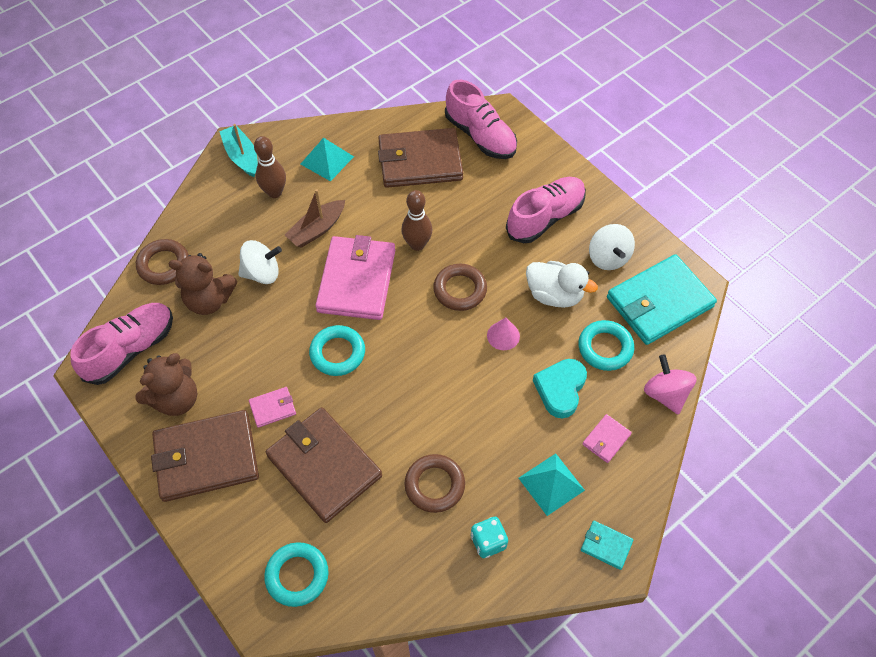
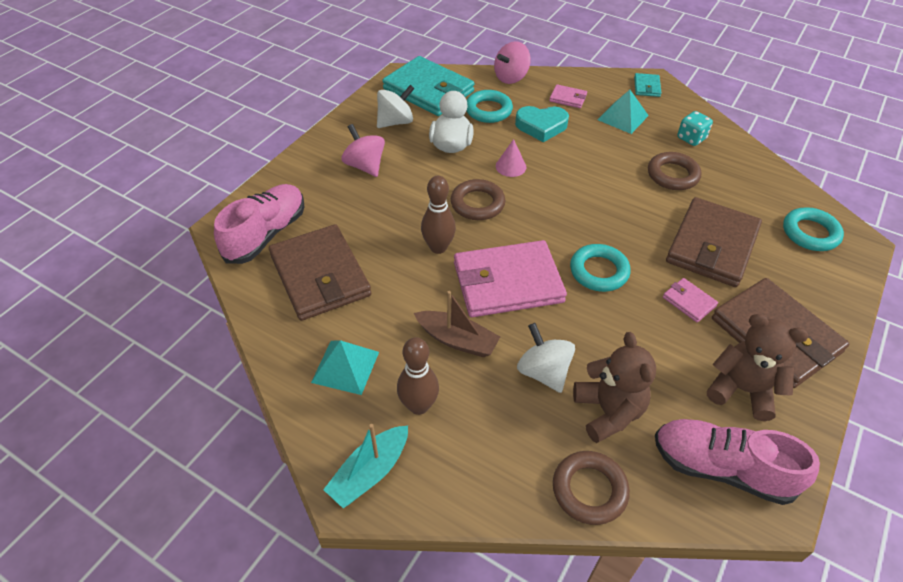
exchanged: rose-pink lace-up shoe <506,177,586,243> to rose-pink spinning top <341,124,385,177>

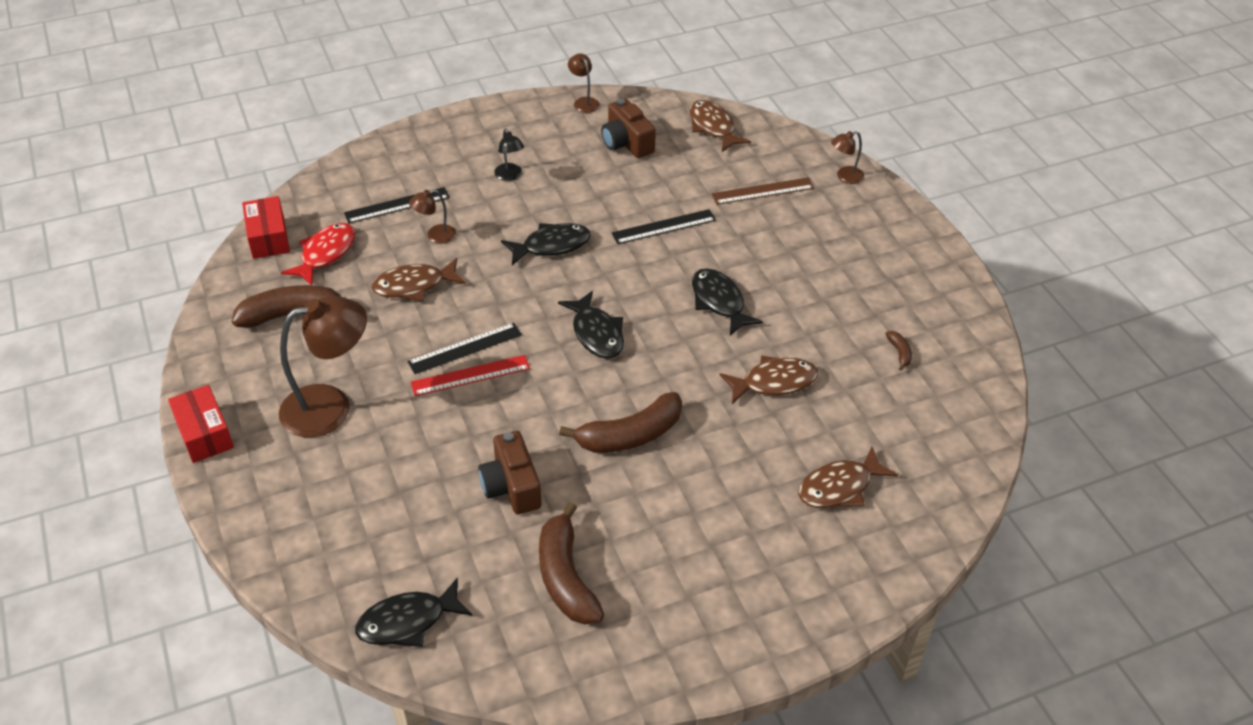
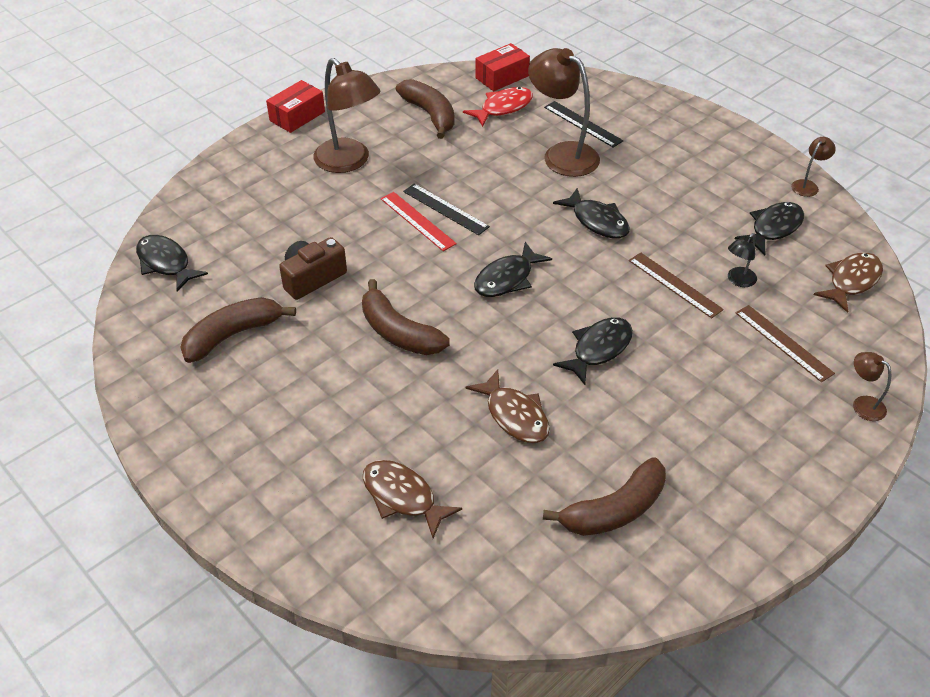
missing: brown fish figure <372,258,466,301>
relocated: ebony desk lamp <494,128,524,181> to <728,233,757,287>
exchanged: brown camera <601,99,656,158> to ebony fish figure <735,202,804,256>
colour: ebony measuring stick <612,209,716,244> to brown measuring stick <629,252,724,318>
spun: red fish figure <281,223,355,286> = <463,87,533,127> 45 degrees counterclockwise
size: brown desk lamp <409,190,456,244> = <528,48,600,177> x2.14; brown toy banana <886,331,912,371> = <543,457,666,536> x2.35

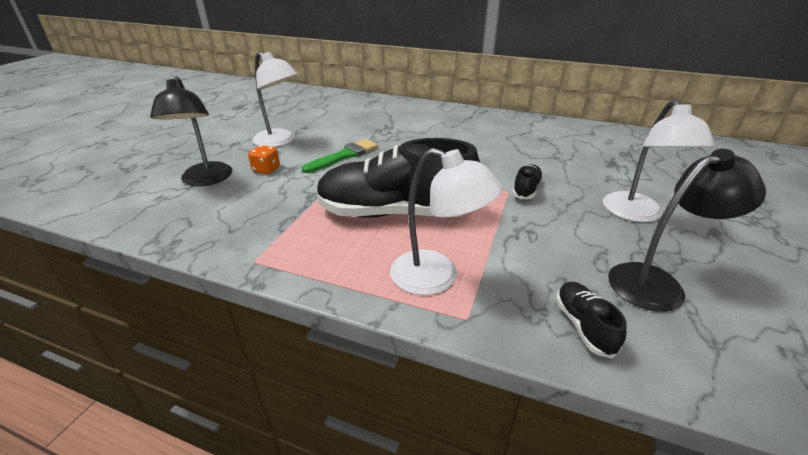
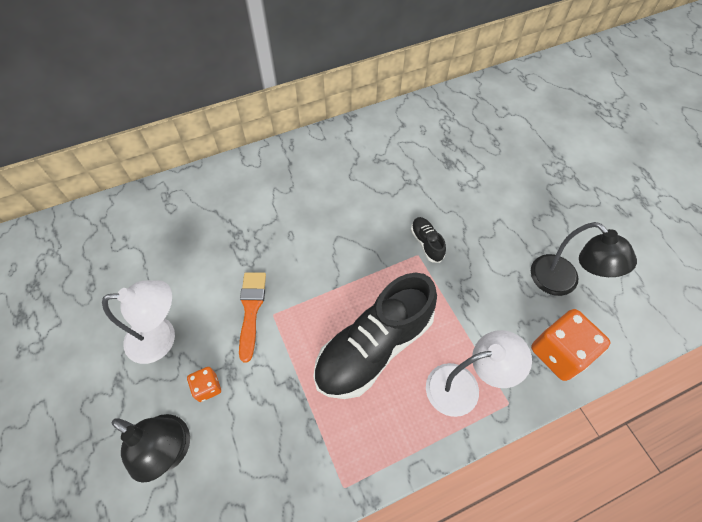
missing: pure white desk lamp <603,99,715,222>
exchanged: ebony lace-up shoe <556,282,627,359> to orange-coloured die <531,309,611,381>
colour: emerald paintbrush <302,139,378,173> to orange-coloured paintbrush <239,272,266,362>
spun: ebony desk lamp <608,149,766,312> = <531,222,637,296> 120 degrees clockwise

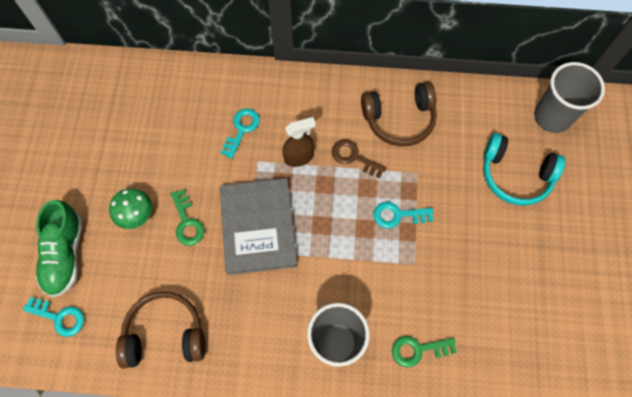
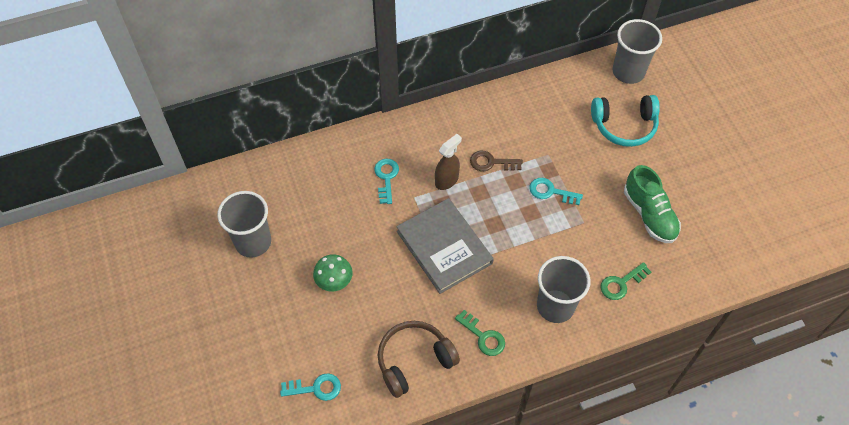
missing: brown over-ear headphones <361,82,437,147>
appeared: gray cup <217,191,271,258>
relocated: emerald lace-up shoe <36,200,83,297> to <624,165,681,243>; emerald latchkey <171,189,204,246> to <455,310,505,356>
spun: turquoise latchkey <373,202,434,229> = <530,178,583,205> 45 degrees clockwise

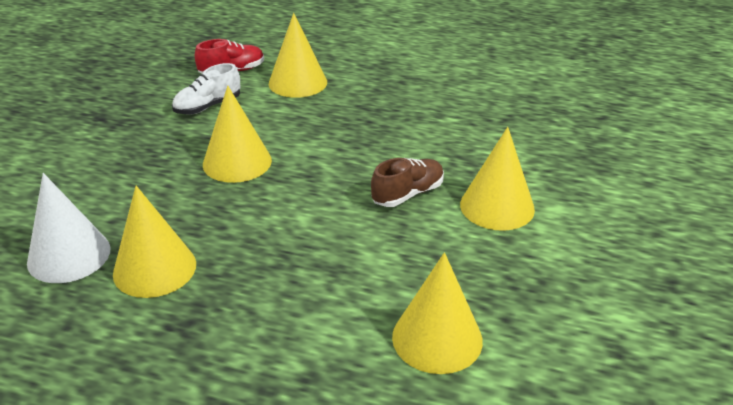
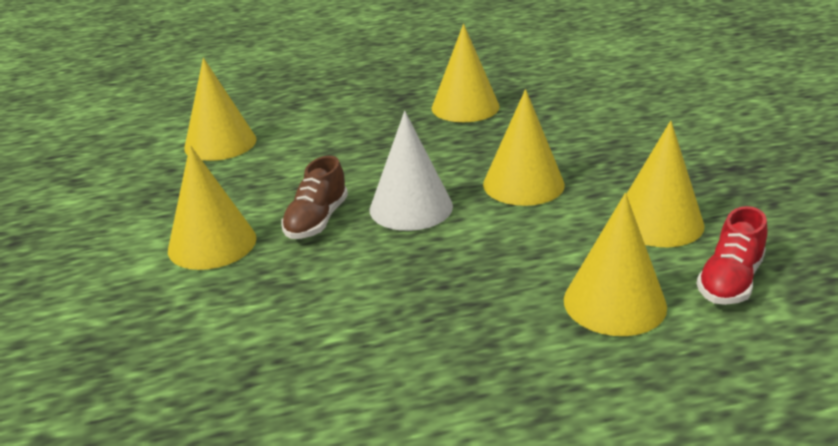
relocated: pure white solid cone <27,173,111,283> to <370,111,453,231>
exchanged: pure white lace-up shoe <172,63,240,115> to yellow solid cone <627,121,705,247>

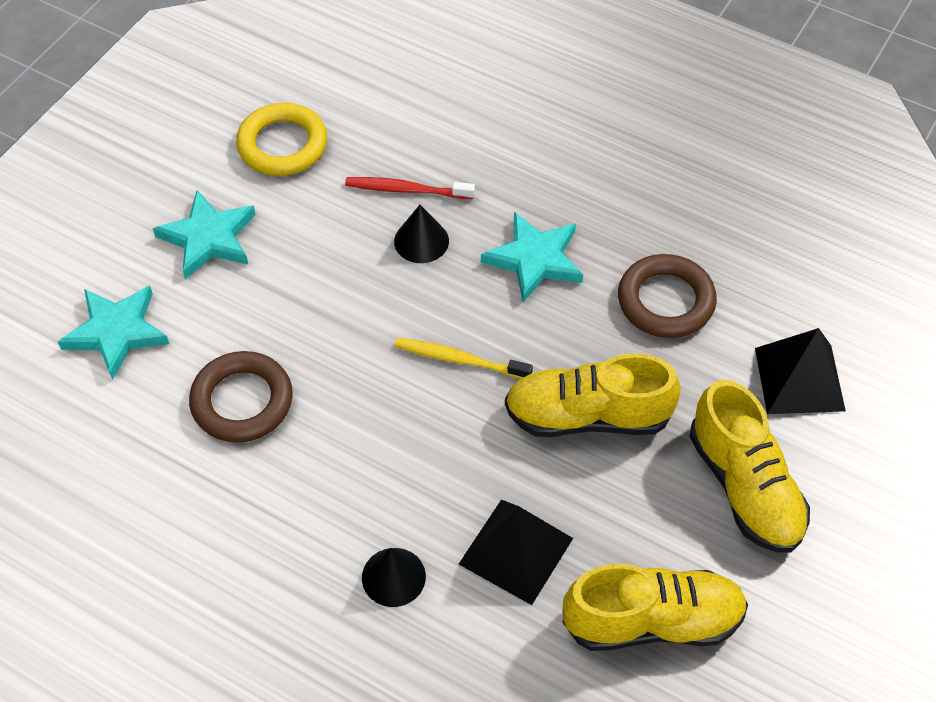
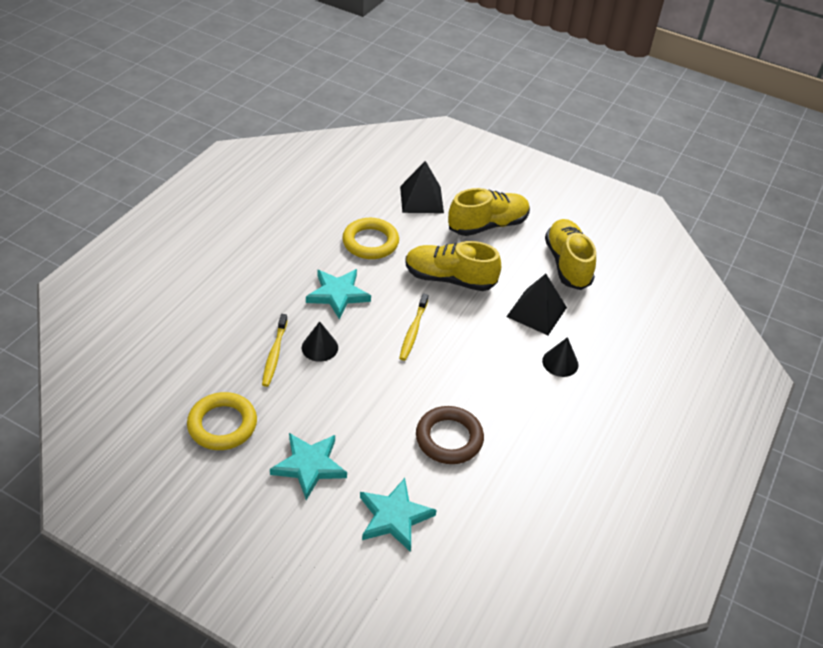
colour: red dental brush <345,177,475,199> to yellow dental brush <262,314,288,387>; brown torus <618,254,717,338> to yellow torus <342,218,399,259>
spun: yellow lace-up shoe <505,353,681,437> = <405,241,501,291> 105 degrees clockwise

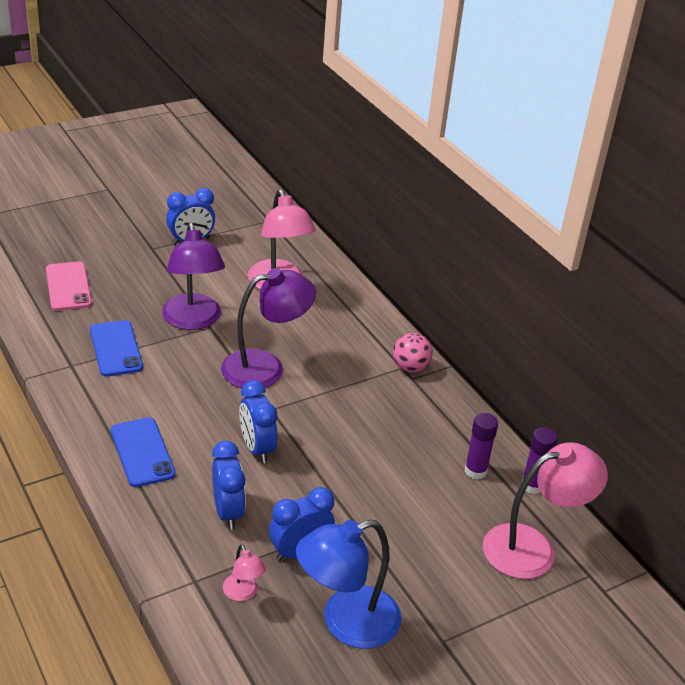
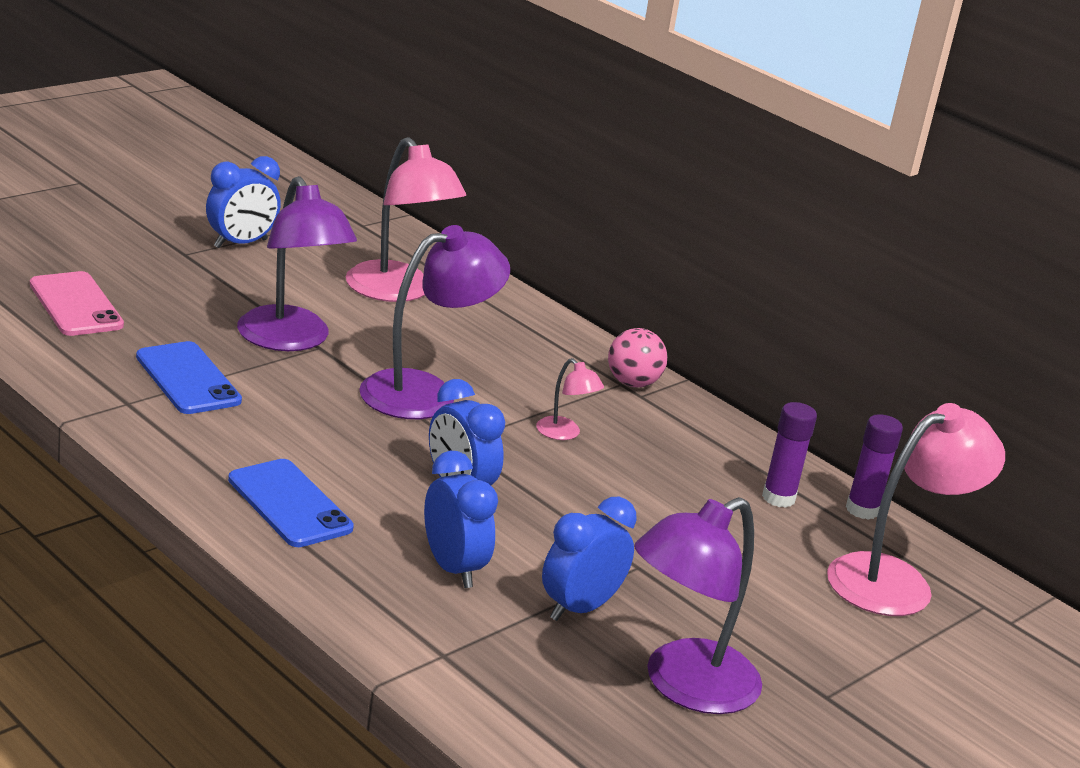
relocated: rose-pink desk lamp <223,545,266,601> to <536,358,604,440>
colour: cobalt desk lamp <296,519,402,649> to purple desk lamp <634,497,762,714>

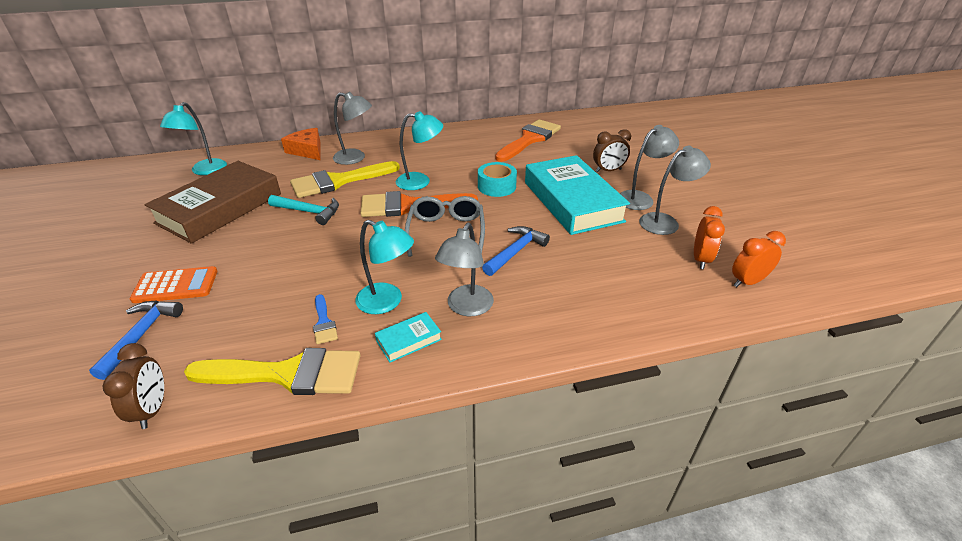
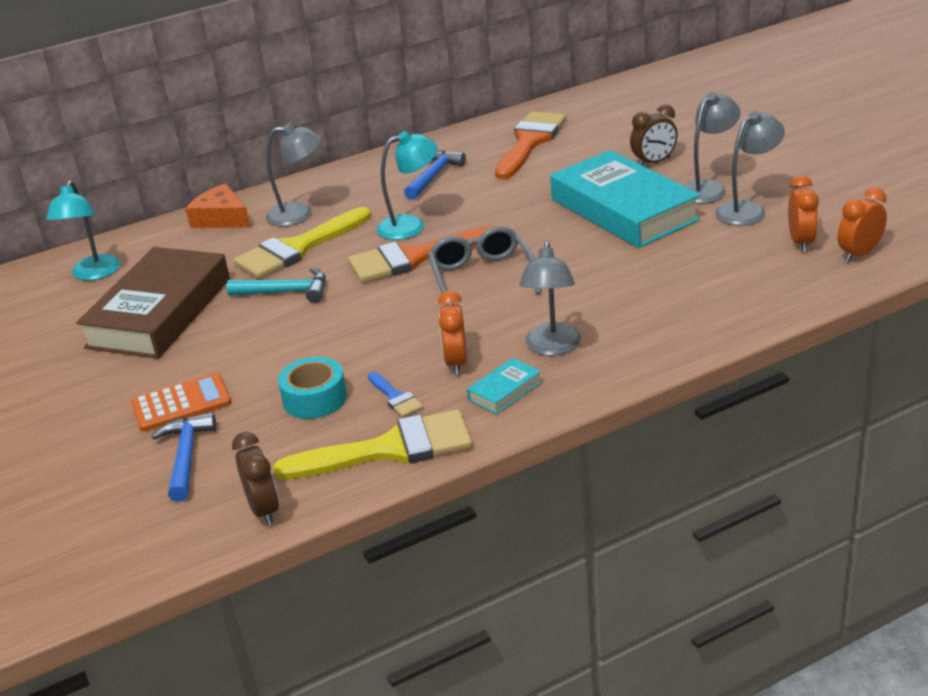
relocated: turquoise tape <478,162,517,197> to <278,357,347,419>; cobalt hammer <482,226,550,276> to <404,151,466,200>
exchanged: turquoise desk lamp <355,220,414,314> to orange-coloured bedside clock <438,291,467,375>

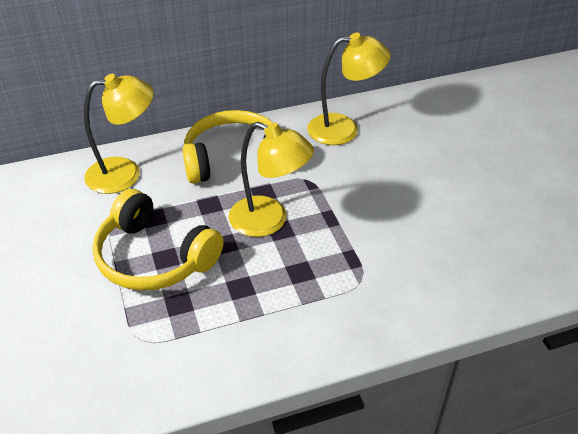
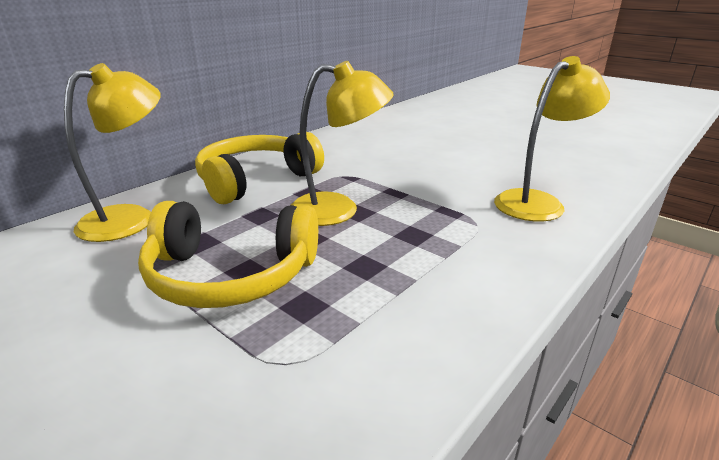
relocated: yellow desk lamp <307,33,391,145> to <494,56,610,222>

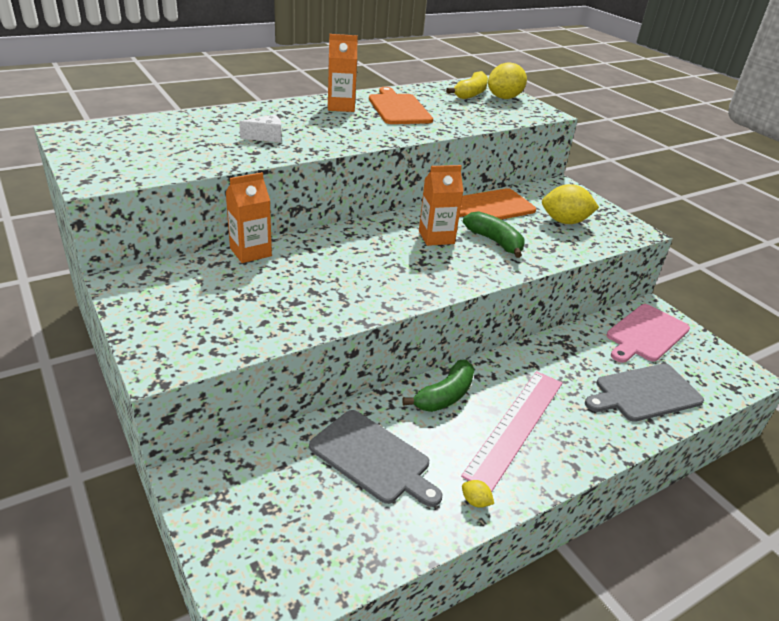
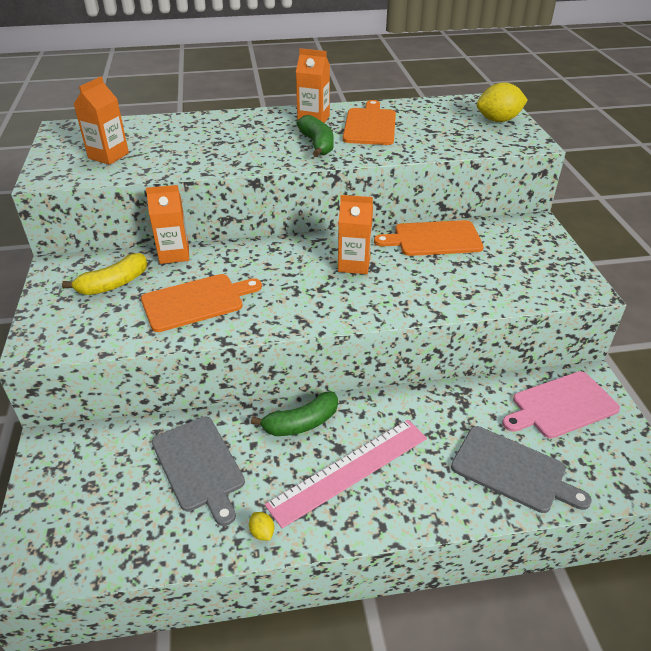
missing: pure white cheese wedge <239,114,282,142>; yellow citrus fruit <542,184,599,224>
appeared: orange-coloured milk carton <74,76,129,165>; orange-coloured cutting board <141,274,262,332>
relocated: yellow toy banana <446,71,488,99> to <62,253,147,295>; emerald toy banana <463,211,525,258> to <296,115,334,157>
spun: gray cutting board <585,364,704,422> = <451,426,592,513> 150 degrees counterclockwise

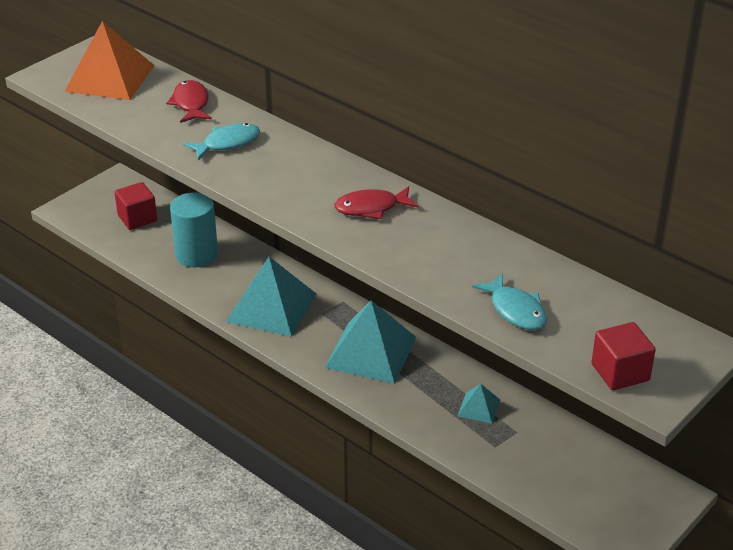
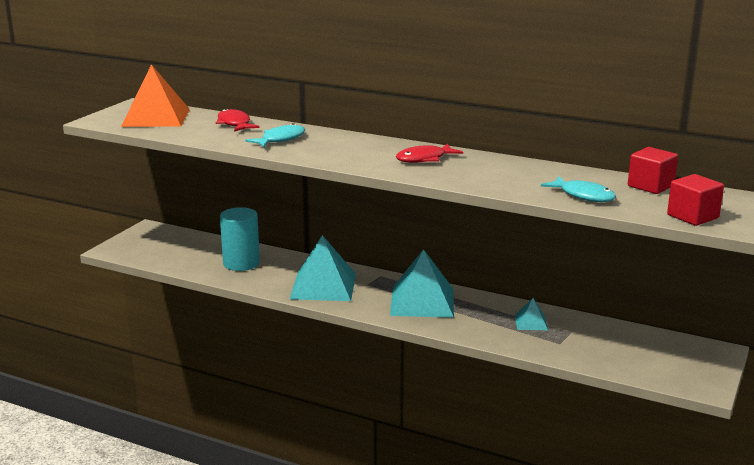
relocated: red cube <114,182,157,230> to <628,147,678,194>

